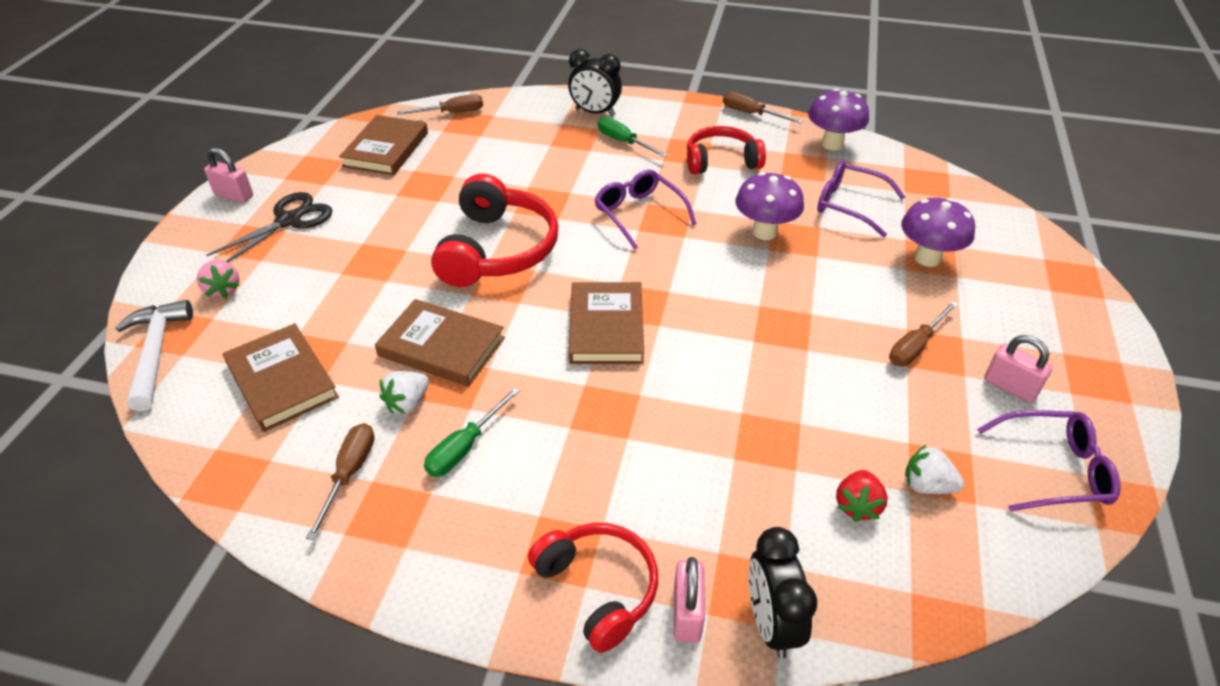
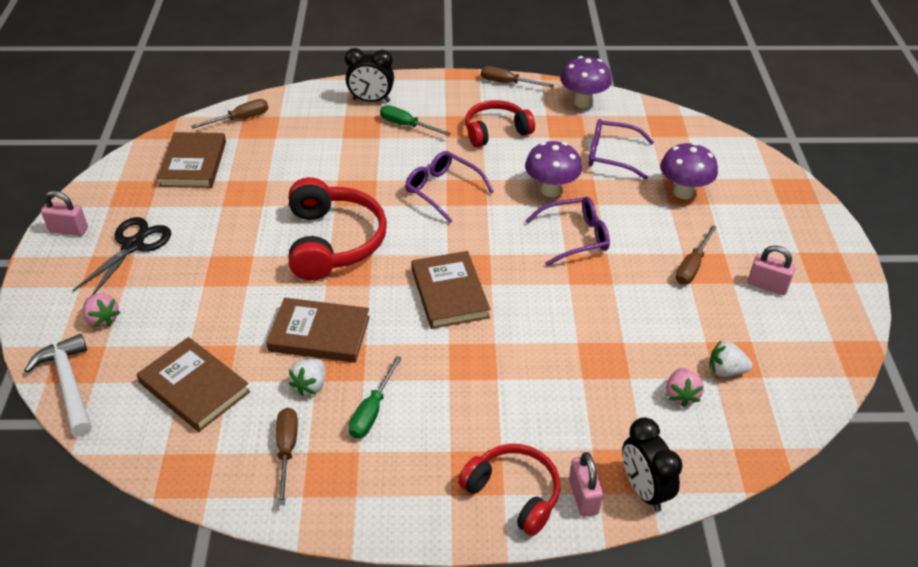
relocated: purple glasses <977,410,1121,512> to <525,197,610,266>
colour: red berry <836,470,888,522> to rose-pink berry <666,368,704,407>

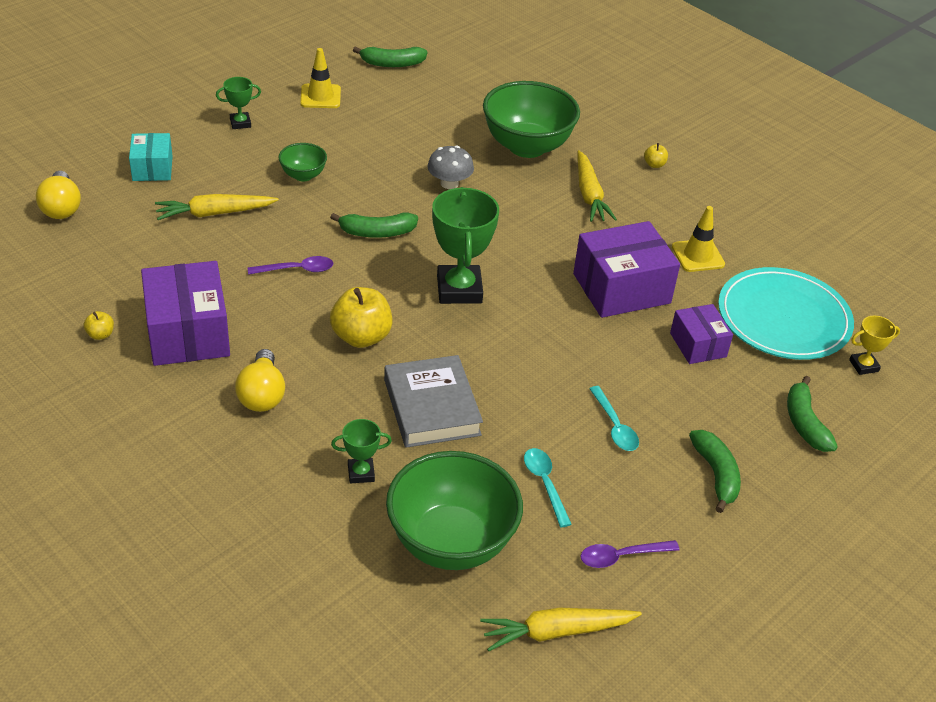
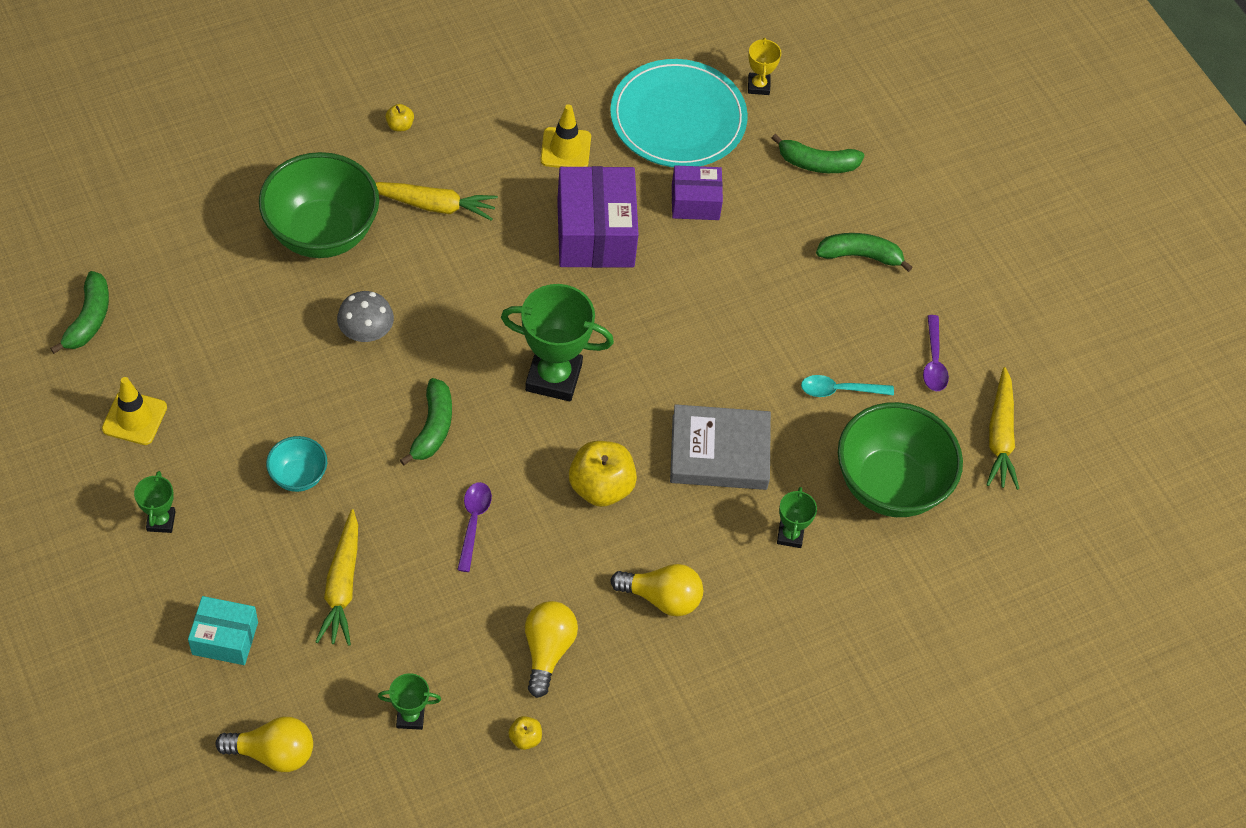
missing: turquoise tablespoon <589,386,639,451>
appeared: emerald trophy <378,673,441,730>
exchanged: purple package <141,261,230,366> to yellow light bulb <525,601,578,698>
colour: emerald serving bowl <278,143,327,181> to turquoise serving bowl <266,436,327,492>

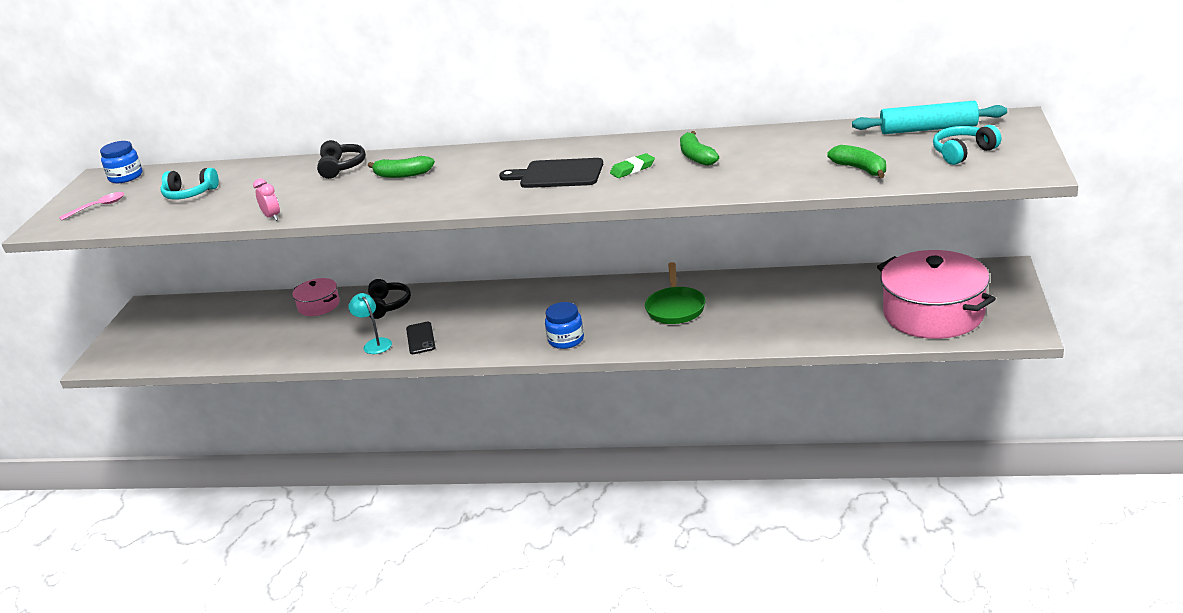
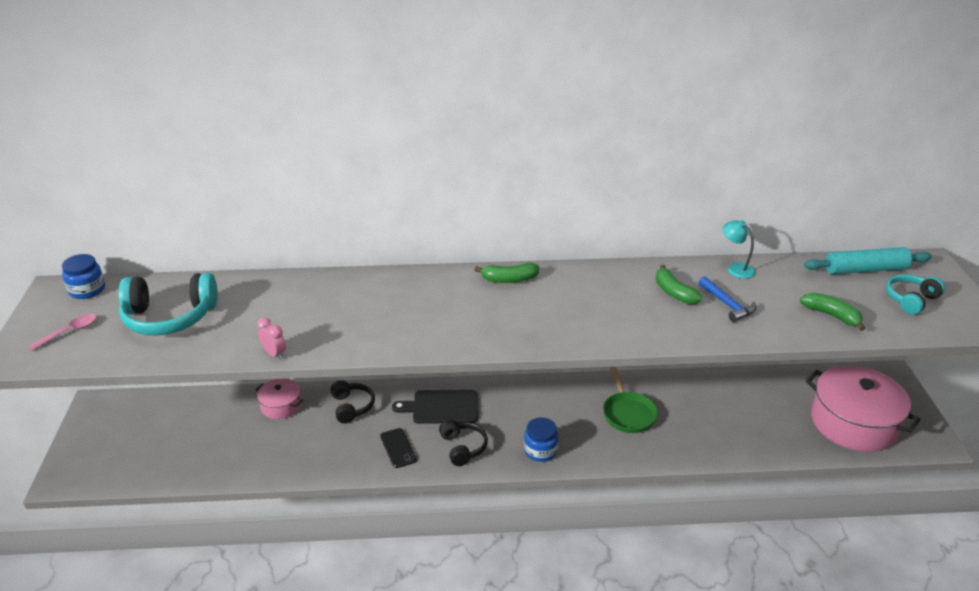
missing: emerald gum eraser <610,153,655,178>
appeared: cobalt hammer <698,276,756,322>
relocated: ebony over-ear headphones <317,140,366,179> to <439,420,488,466>; turquoise desk lamp <348,293,392,354> to <723,220,756,279>; emerald toy banana <368,156,435,178> to <474,263,539,283>; ebony cutting board <499,158,603,188> to <392,390,478,424>
size: turquoise over-ear headphones <161,168,219,200> = <118,273,218,335> x1.69

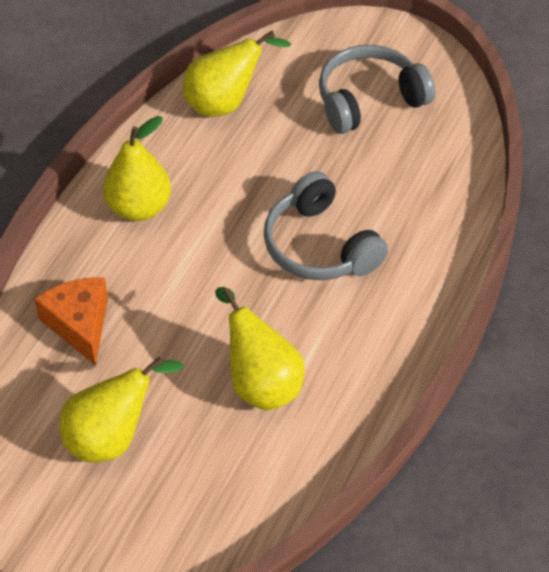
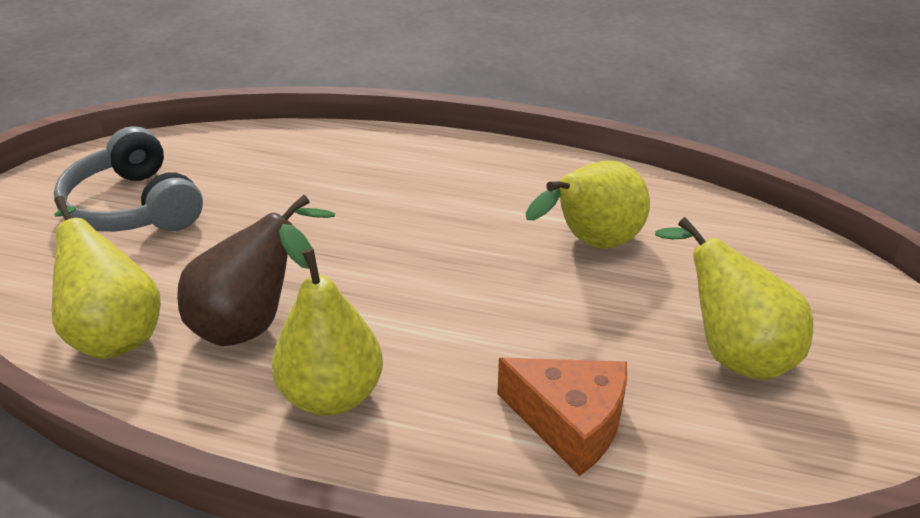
missing: gray over-ear headphones <264,171,388,280>
appeared: brown pear fruit <177,195,335,346>
spun: orange-coloured cheese wedge <34,277,108,366> = <497,358,627,476> 120 degrees counterclockwise

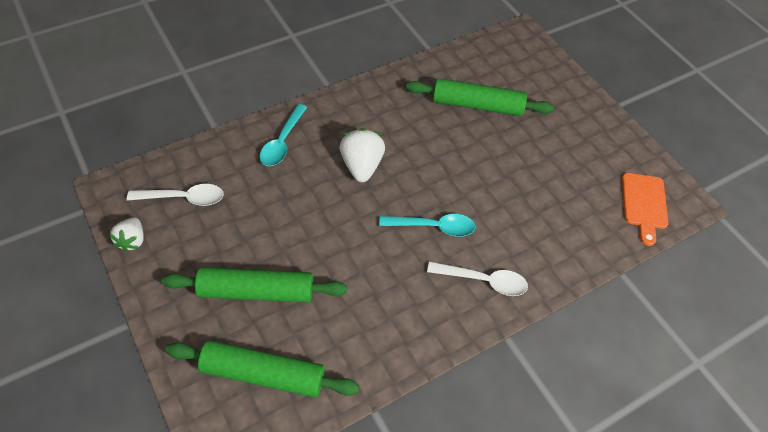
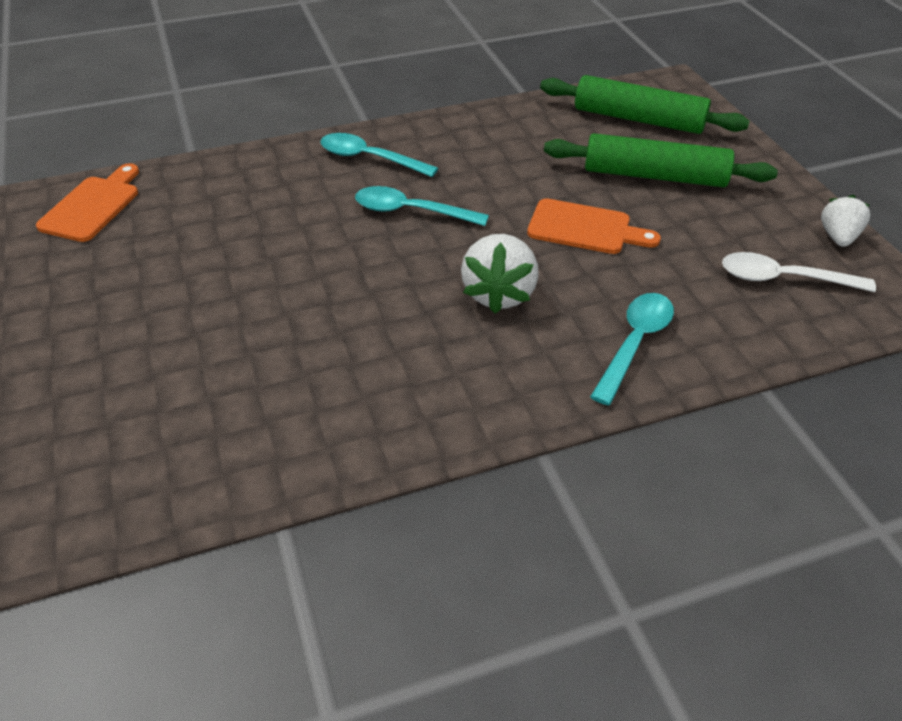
missing: emerald rolling pin <406,78,554,116>
appeared: orange-coloured cutting board <527,198,661,254>
colour: pure white tablespoon <427,261,528,296> to turquoise tablespoon <320,133,438,177>

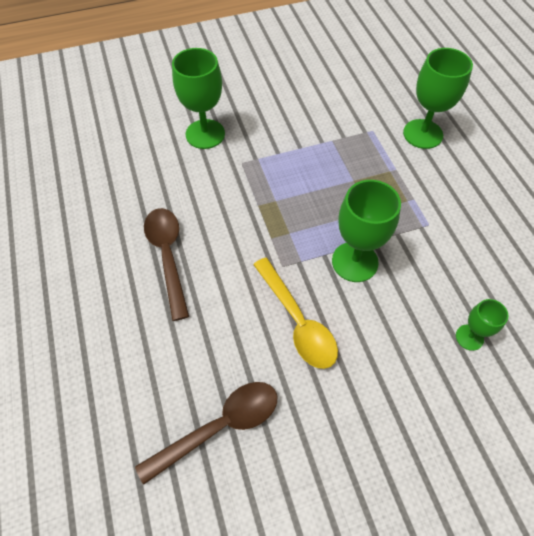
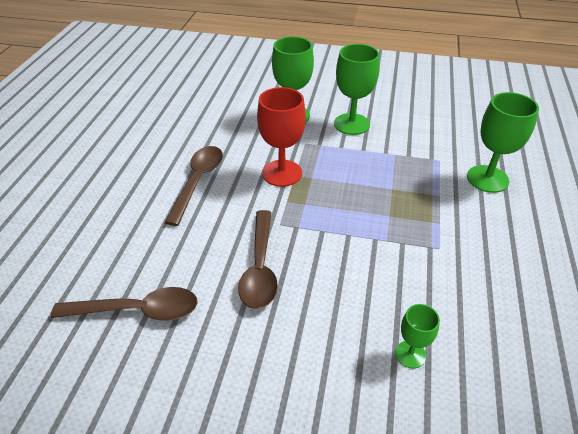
appeared: red wine glass <257,87,306,187>
relocated: emerald wine glass <332,180,401,282> to <334,44,380,135>
colour: yellow tablespoon <253,258,338,369> to brown tablespoon <238,210,278,309>

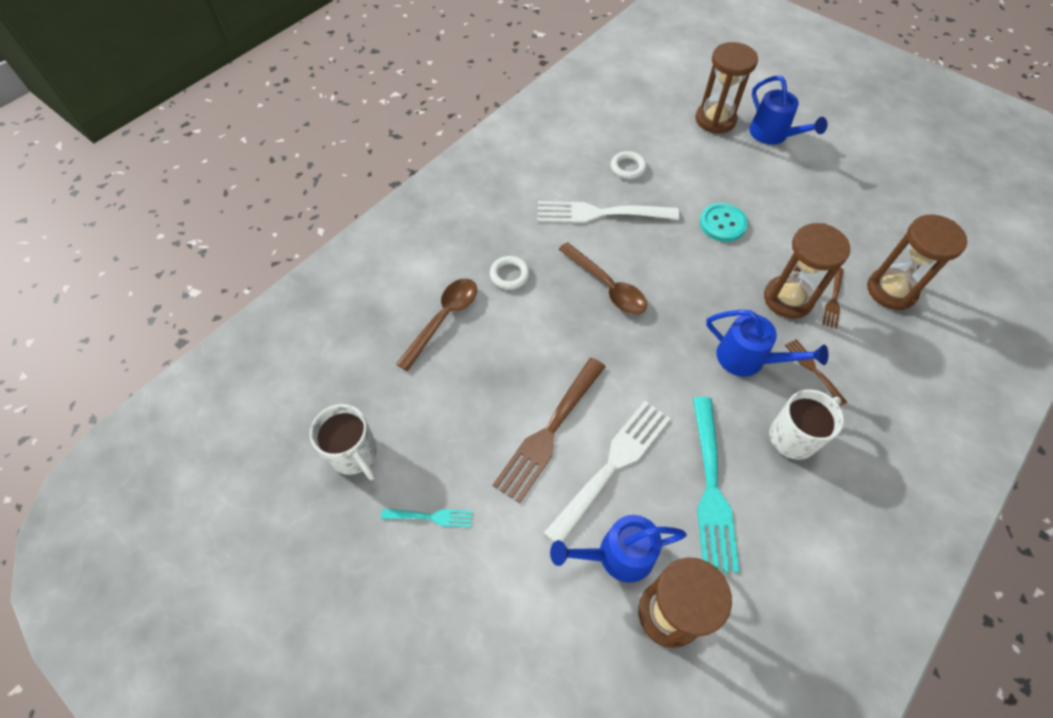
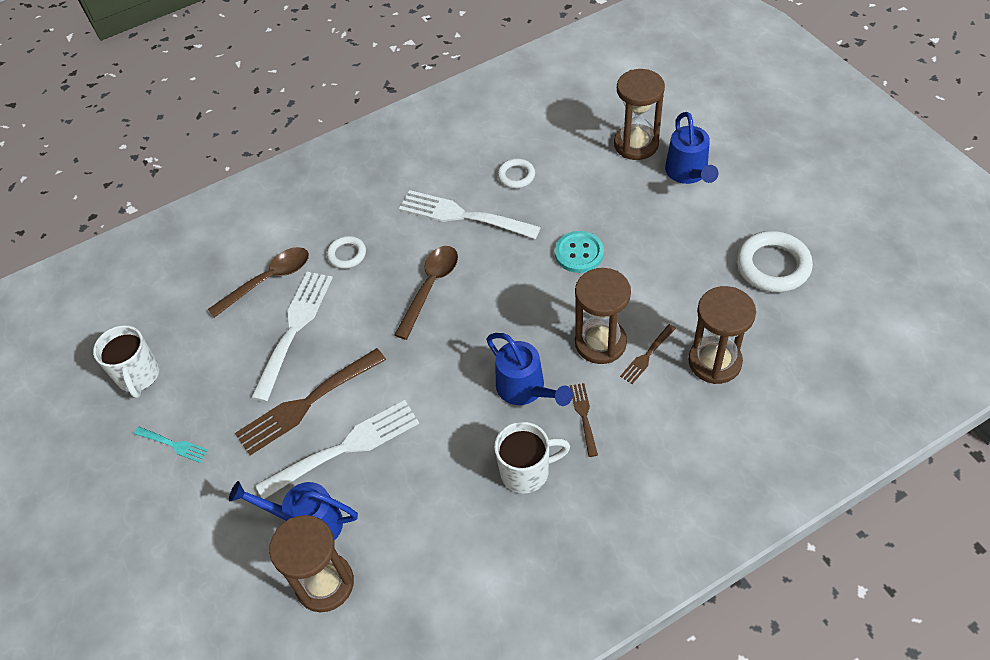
missing: turquoise table fork <693,397,740,573>
appeared: pure white table fork <251,272,333,402>; pure white torus <736,231,813,293>
spun: brown tablespoon <559,242,647,315> = <395,246,458,340> 135 degrees counterclockwise

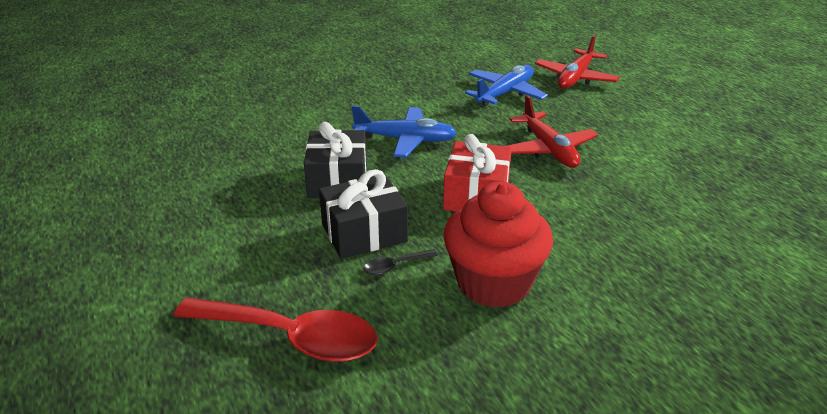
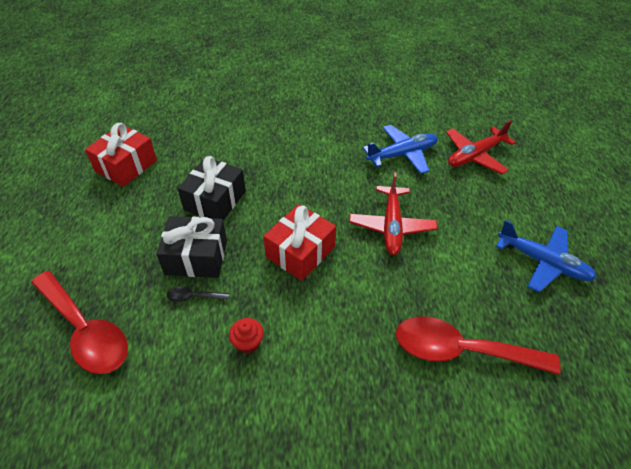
appeared: red wrapped gift <85,123,157,187>; red tablespoon <396,316,561,375>
relocated: cobalt toy plane <351,105,457,158> to <496,220,597,292>
size: red cupcake <443,182,553,308> = <229,318,264,354> x0.40

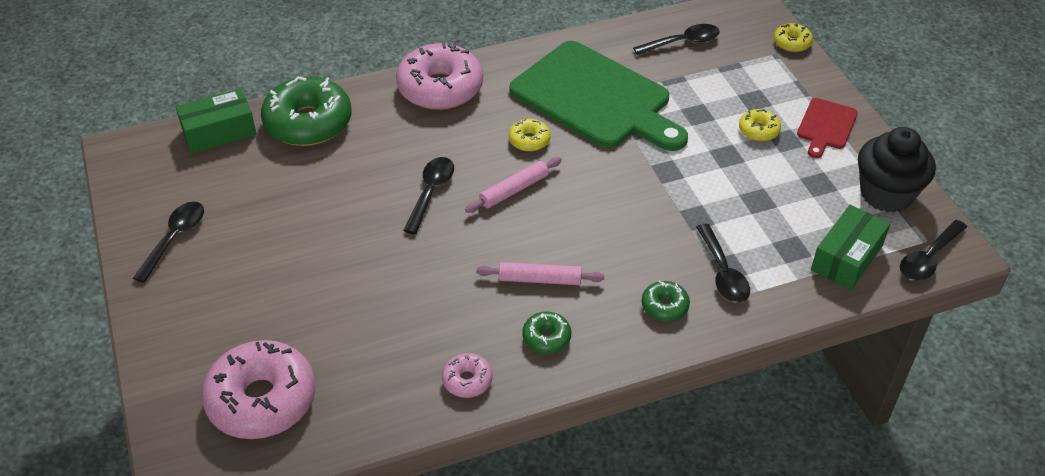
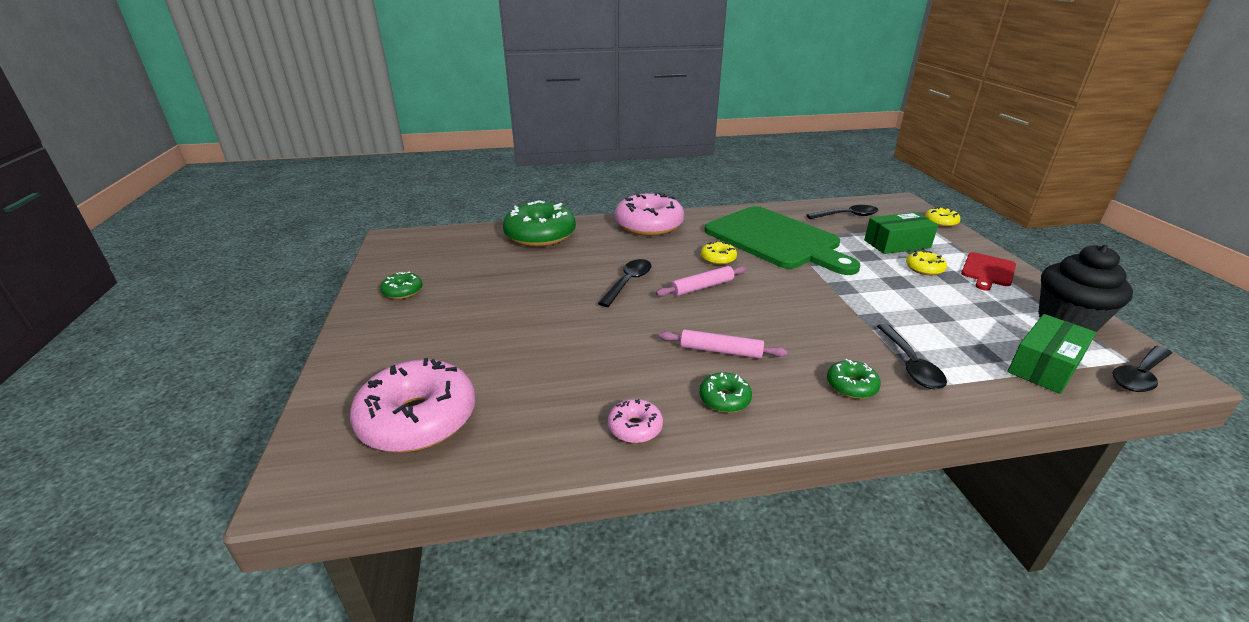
relocated: emerald package <176,89,257,153> to <864,212,938,254>
exchanged: ebony tablespoon <133,202,204,283> to emerald doughnut <380,272,422,299>

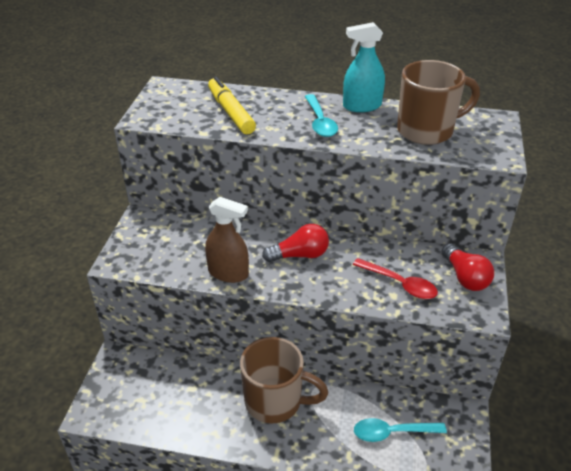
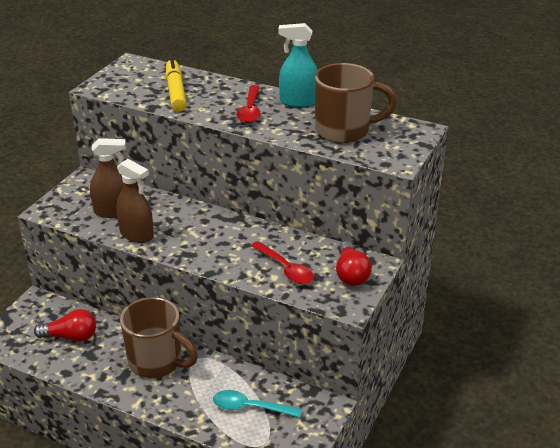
appeared: brown spray bottle <90,138,126,218>
relocated: red light bulb <262,224,329,262> to <34,309,96,342>
colour: turquoise tablespoon <305,94,338,137> to red tablespoon <236,85,260,123>

